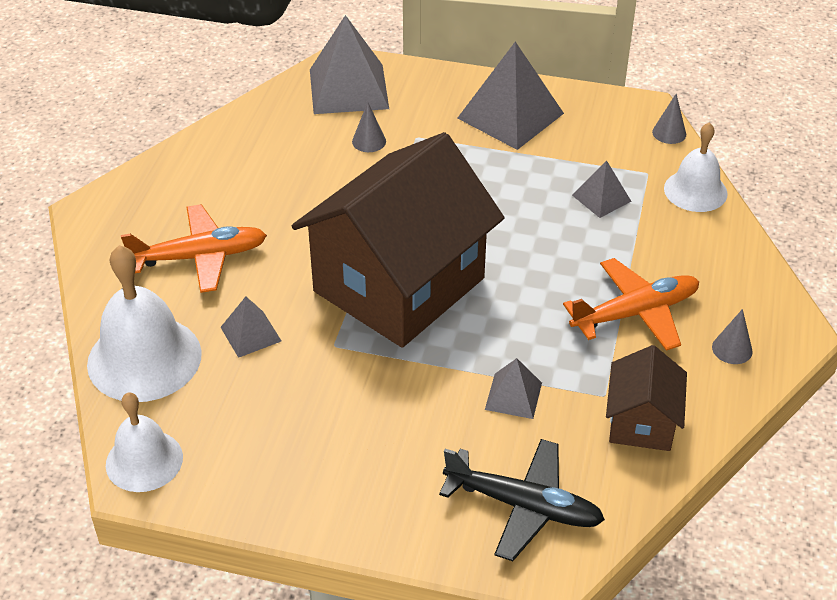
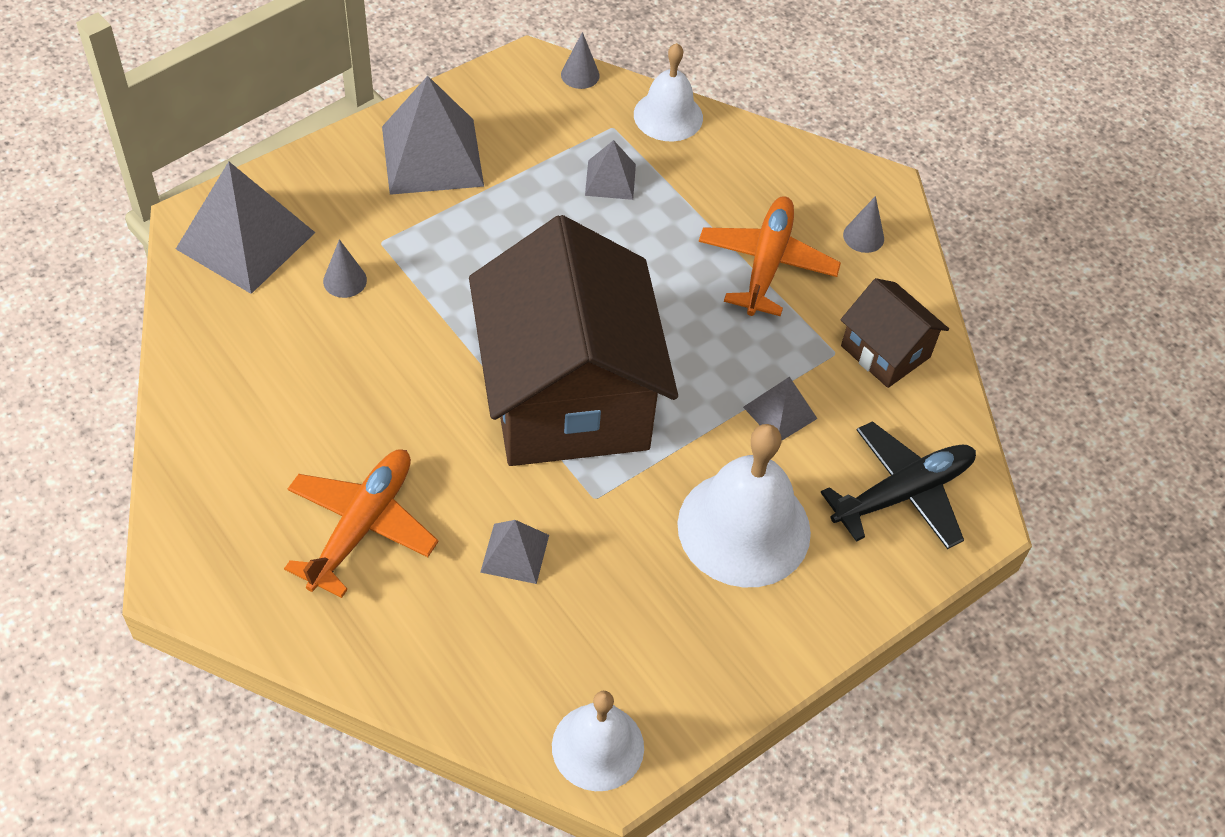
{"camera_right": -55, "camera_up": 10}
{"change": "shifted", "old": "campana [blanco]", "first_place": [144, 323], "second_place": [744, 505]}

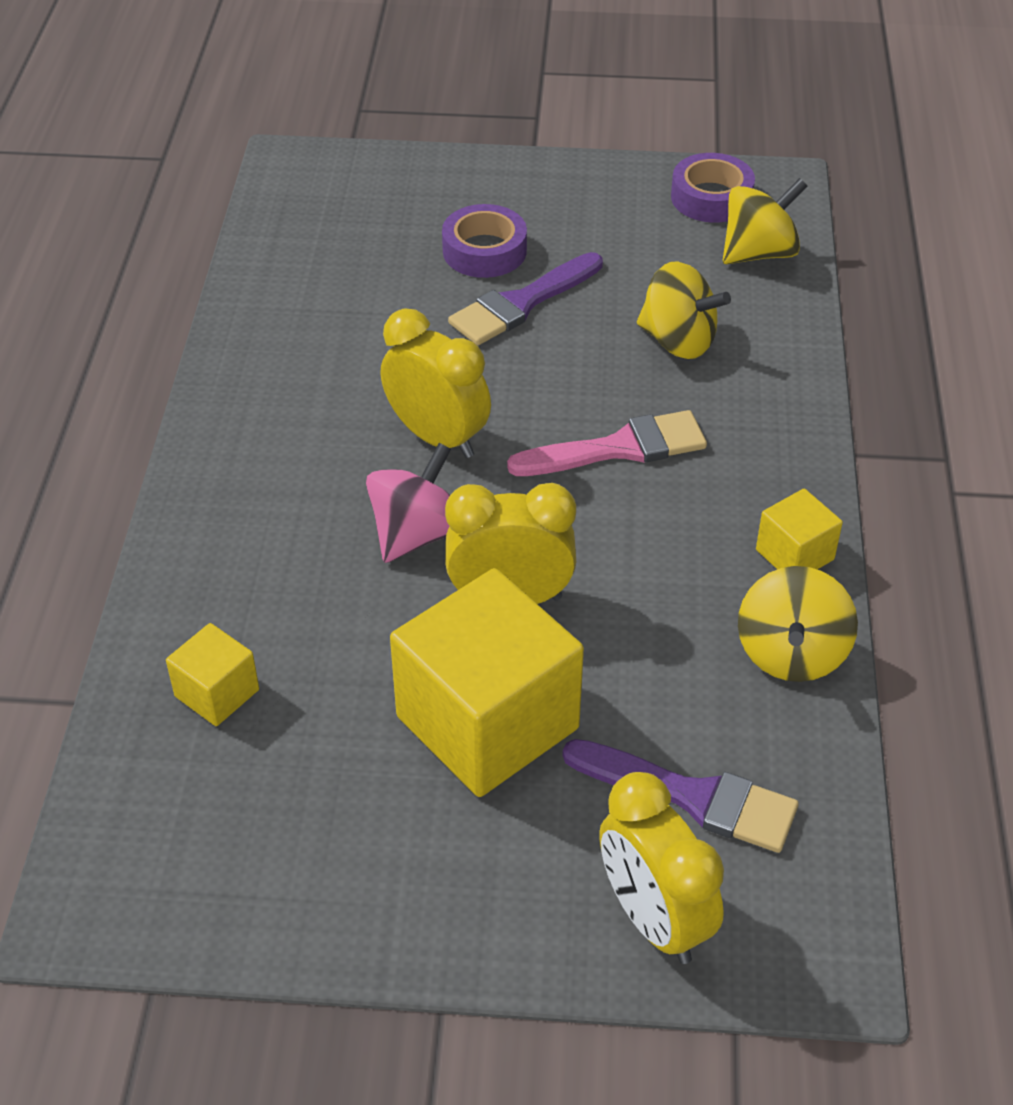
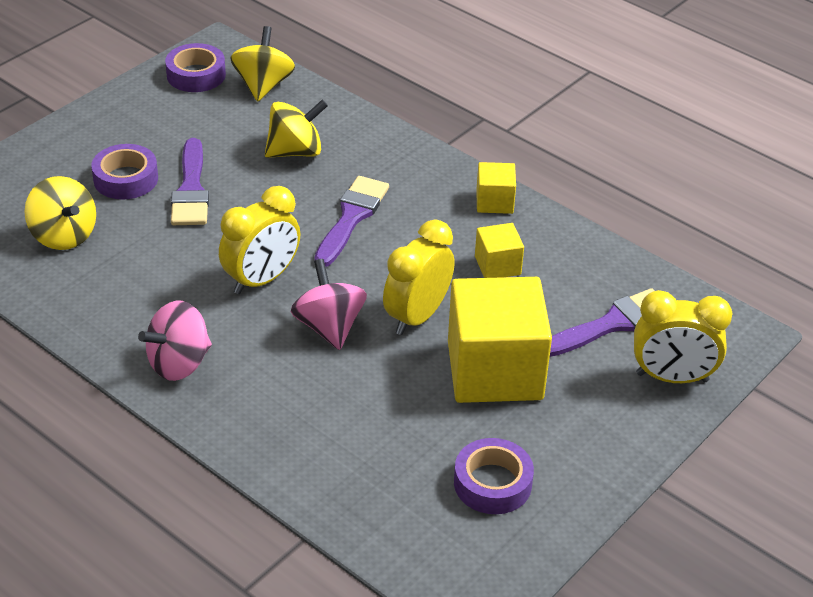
{"camera_right": -55, "camera_up": -5}
{"change": "rotated", "old": "despertador [amarillo]", "first_place": [436, 383], "second_place": [259, 240], "degrees": 150}
{"change": "repainted", "old": "pincel [rosa]", "new": "pincel [morado]", "first_place": [607, 443], "second_place": [351, 221]}
{"change": "shifted", "old": "peonza [amarillo]", "first_place": [798, 624], "second_place": [60, 213]}
{"change": "shifted", "old": "cubo [amarillo]", "first_place": [212, 674], "second_place": [499, 250]}
{"change": "new", "new": "peonza [rosa]", "second_place": [175, 341]}
{"change": "new", "new": "cinta adhesiva [morado]", "second_place": [494, 476]}

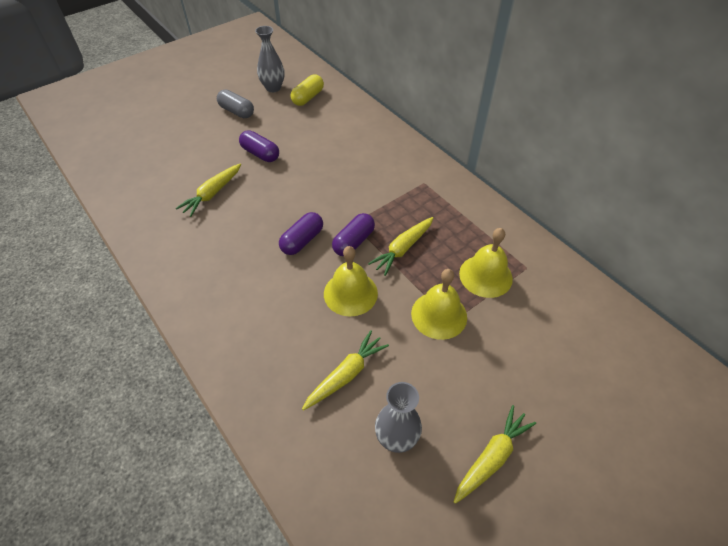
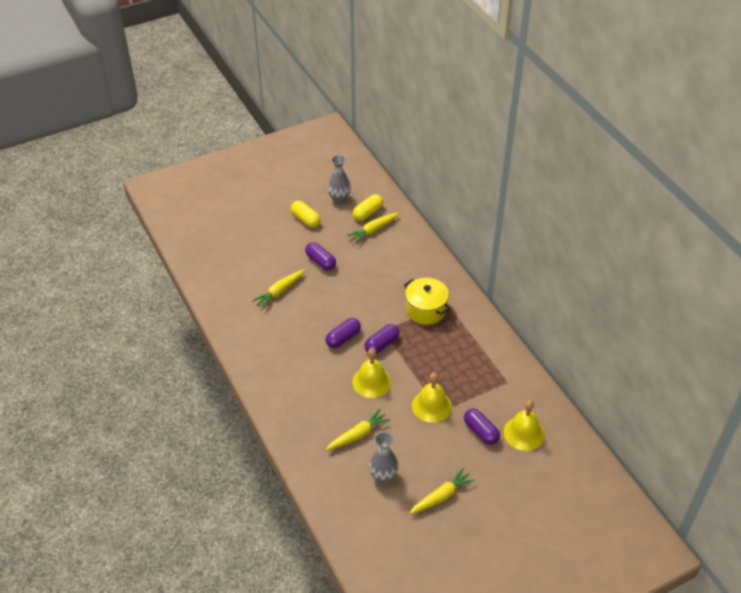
{"camera_right": 10, "camera_up": -5}
{"change": "repainted", "old": "cápsula [gris]", "new": "cápsula [amarillo]", "first_place": [235, 104], "second_place": [306, 214]}
{"change": "shifted", "old": "zanahoria [amarillo]", "first_place": [400, 246], "second_place": [373, 228]}
{"change": "shifted", "old": "campana [amarillo]", "first_place": [486, 263], "second_place": [524, 425]}
{"change": "new", "new": "olla [amarillo]", "second_place": [427, 301]}
{"change": "new", "new": "cápsula [morado]", "second_place": [482, 427]}

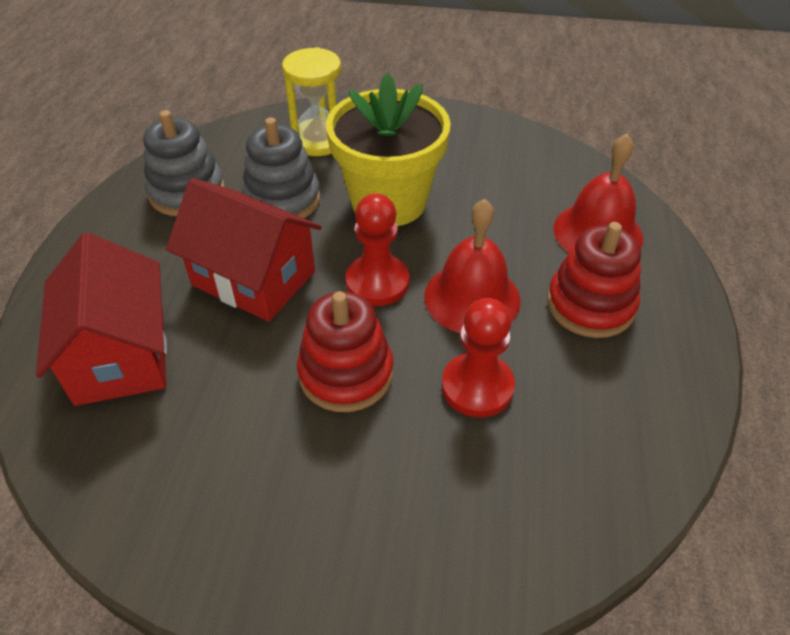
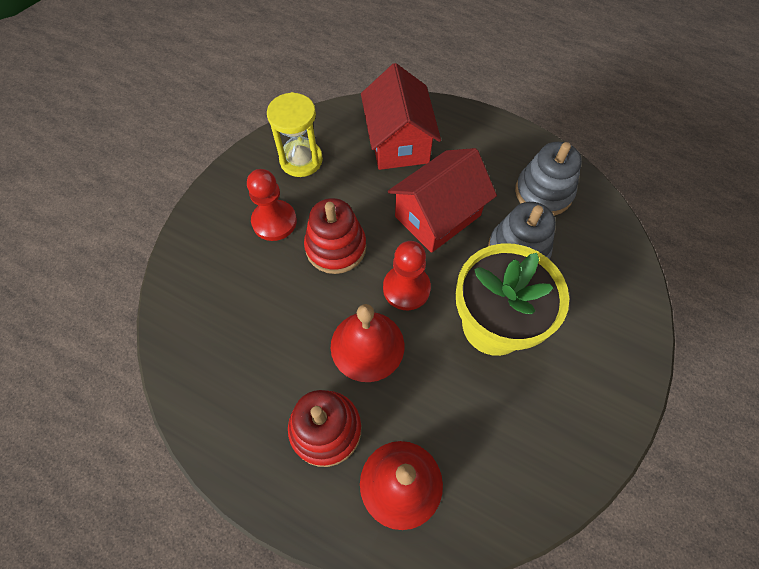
{"camera_right": 110, "camera_up": 15}
{"change": "shifted", "old": "reloj de arena [amarillo]", "first_place": [311, 101], "second_place": [295, 134]}
{"change": "rotated", "old": "casa [rojo]", "first_place": [101, 319], "second_place": [401, 116], "degrees": 75}
{"change": "shifted", "old": "peón [rojo]", "first_place": [478, 357], "second_place": [272, 205]}

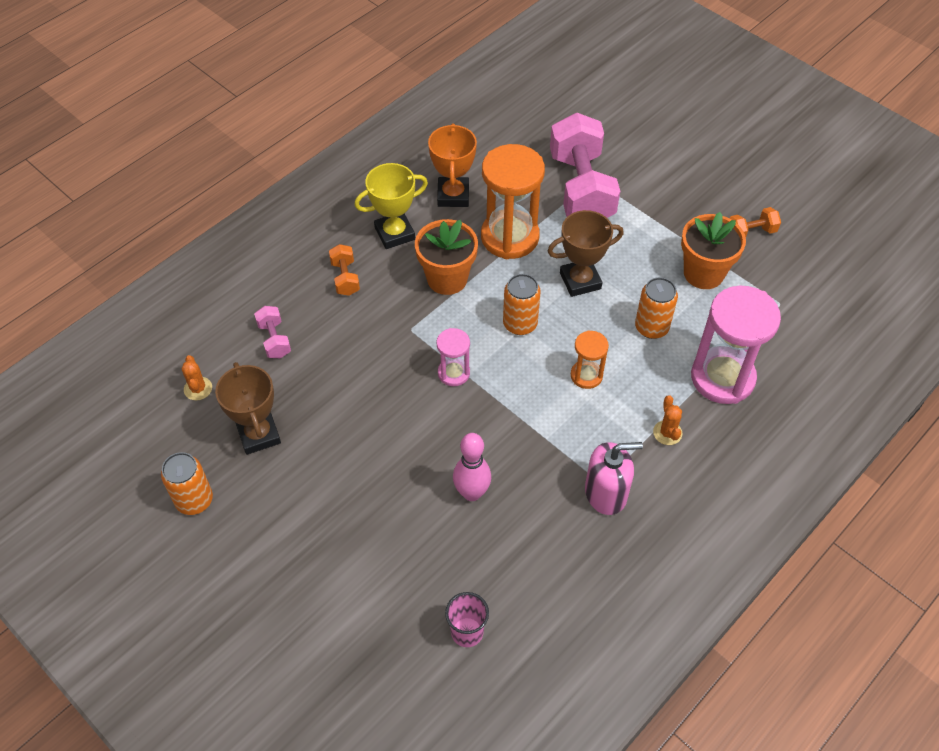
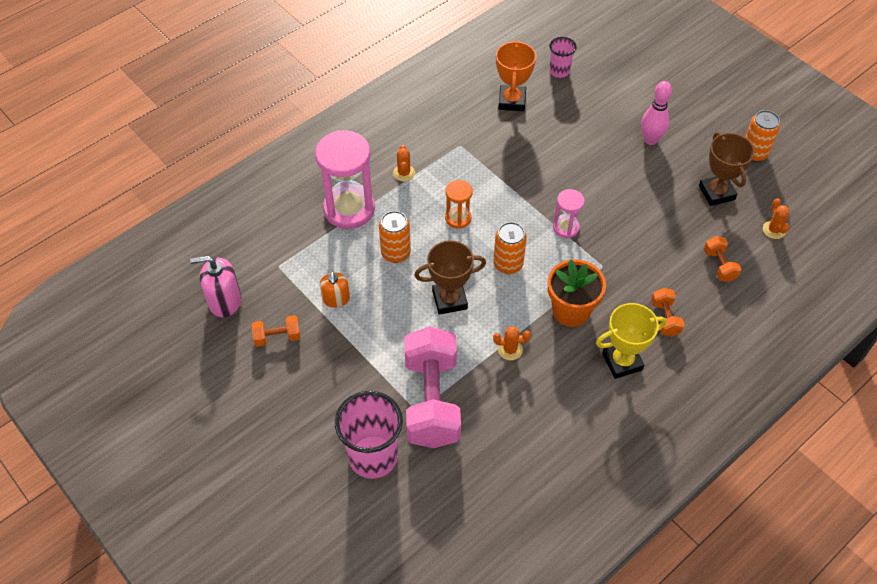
{"camera_right": -175, "camera_up": 0}
{"change": "shifted", "old": "trofeo [naranja]", "first_place": [452, 165], "second_place": [516, 75]}
{"change": "swapped", "old": "reloj de arena [naranja]", "new": "cactus [naranja]", "first_place": [513, 201], "second_place": [512, 343]}
{"change": "swapped", "old": "maceta [naranja]", "new": "dispensador de jabón [naranja]", "first_place": [713, 250], "second_place": [335, 289]}
{"change": "repainted", "old": "mancuerna [rosa]", "new": "mancuerna [naranja]", "first_place": [272, 332], "second_place": [722, 259]}
{"change": "shifted", "old": "bolo [rosa]", "first_place": [472, 467], "second_place": [656, 113]}
{"change": "shifted", "old": "dispensador de jabón [rosa]", "first_place": [614, 478], "second_place": [215, 286]}
{"change": "new", "new": "vaso [rosa]", "second_place": [369, 435]}

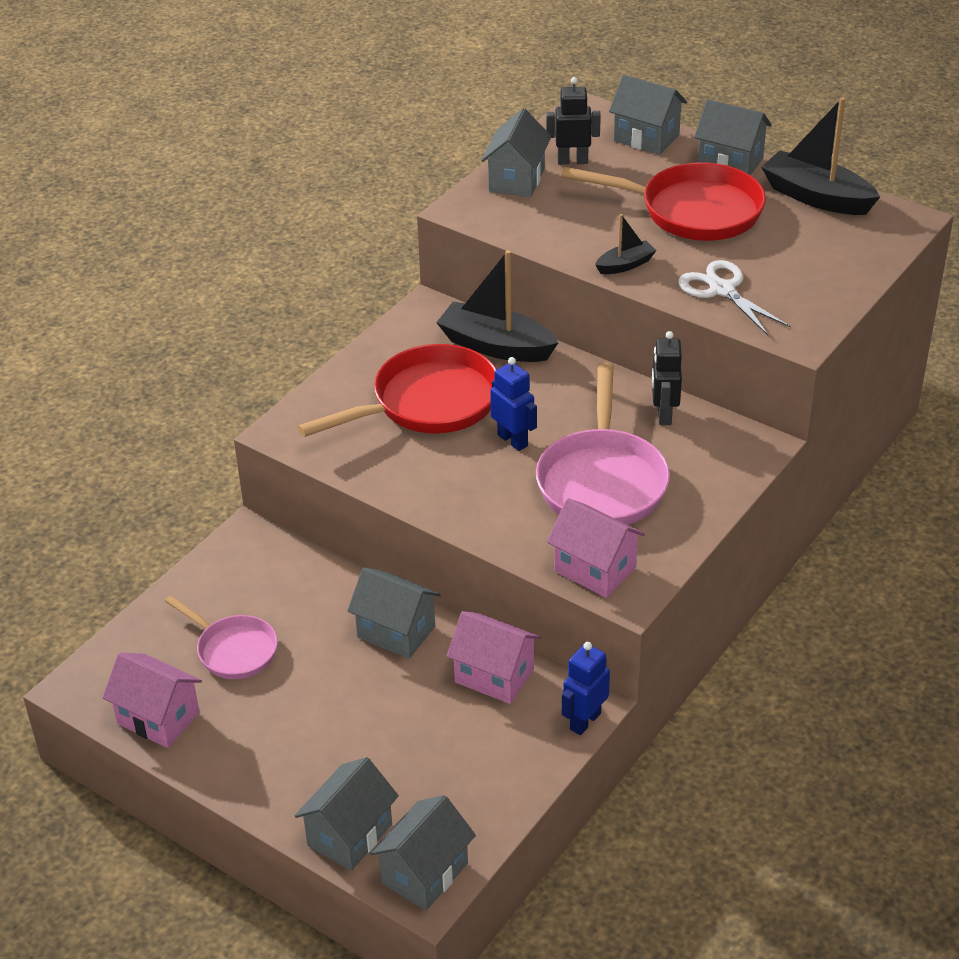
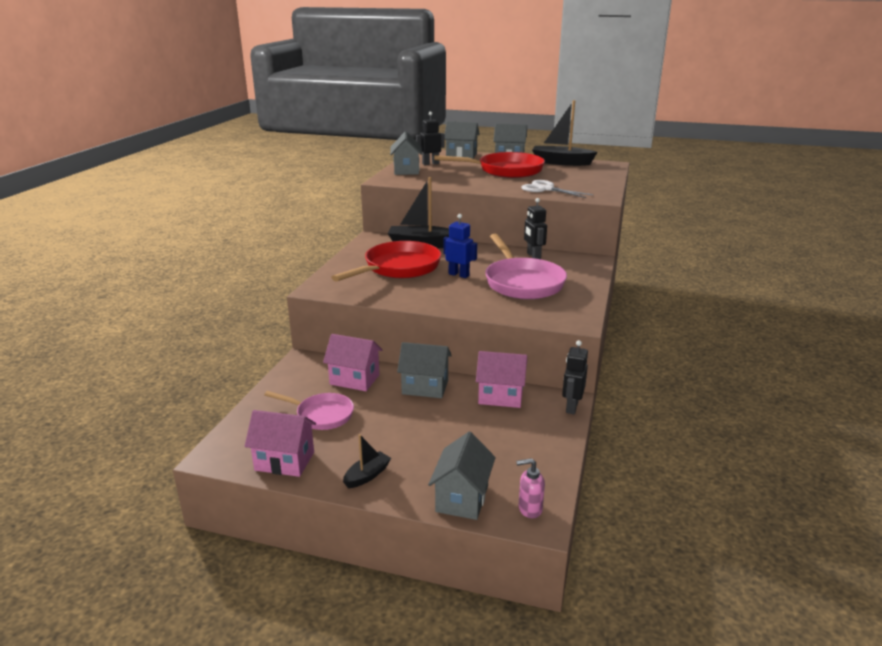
{"camera_right": -20, "camera_up": -15}
{"change": "shifted", "old": "barco [negro]", "first_place": [626, 244], "second_place": [367, 461]}
{"change": "shifted", "old": "casa [rosa]", "first_place": [596, 548], "second_place": [352, 362]}
{"change": "repainted", "old": "robot [azul]", "new": "robot [negro]", "first_place": [586, 688], "second_place": [575, 377]}
{"change": "swapped", "old": "casa [gris]", "new": "dispensador de jabón [rosa]", "first_place": [423, 852], "second_place": [530, 488]}

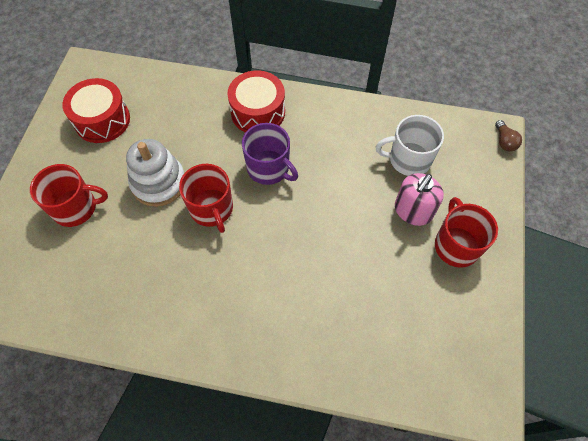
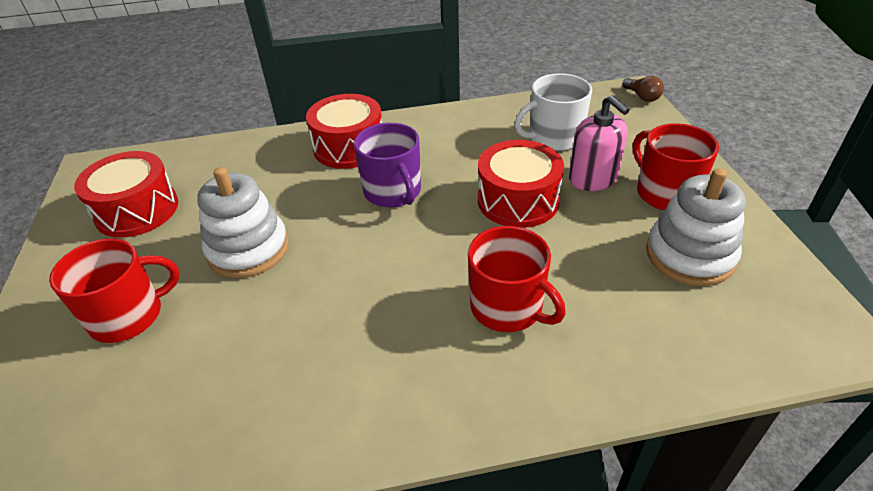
{"camera_right": -20, "camera_up": -20}
{"change": "rotated", "old": "taza [morado]", "first_place": [270, 154], "second_place": [387, 165], "degrees": 45}
{"change": "shifted", "old": "taza [rojo]", "first_place": [206, 198], "second_place": [517, 279]}
{"change": "rotated", "old": "dispensador de jabón [rosa]", "first_place": [419, 199], "second_place": [599, 143], "degrees": -45}
{"change": "new", "new": "tambor [rojo]", "second_place": [521, 184]}
{"change": "new", "new": "juguete apilable [blanco]", "second_place": [696, 227]}

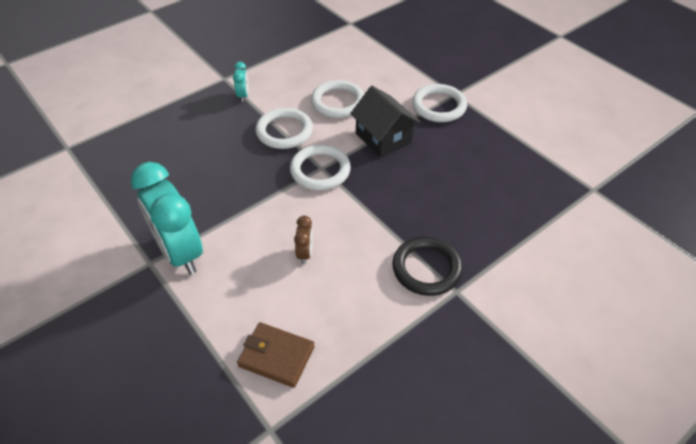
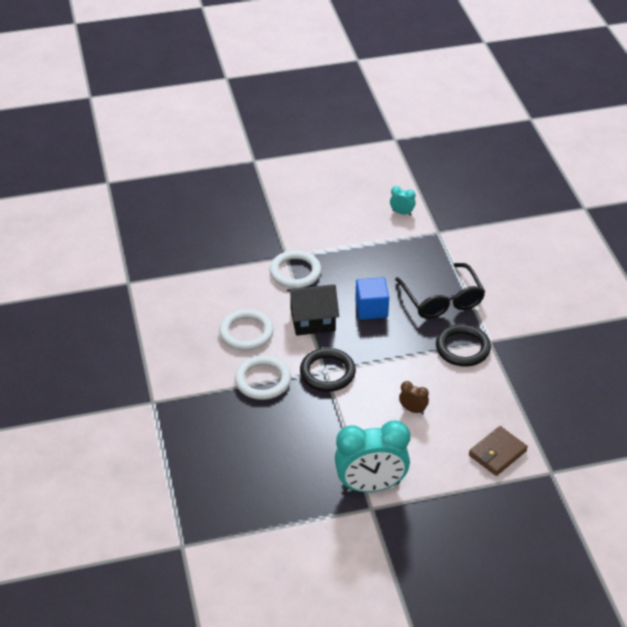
{"camera_right": -65, "camera_up": -5}
{"change": "shifted", "old": "despertador [turquesa]", "first_place": [241, 82], "second_place": [403, 201]}
{"change": "repainted", "old": "anillo [blanco]", "new": "anillo [negro]", "first_place": [320, 167], "second_place": [328, 370]}
{"change": "new", "new": "gafas [negro]", "second_place": [440, 291]}
{"change": "new", "new": "cubo [azul]", "second_place": [372, 298]}

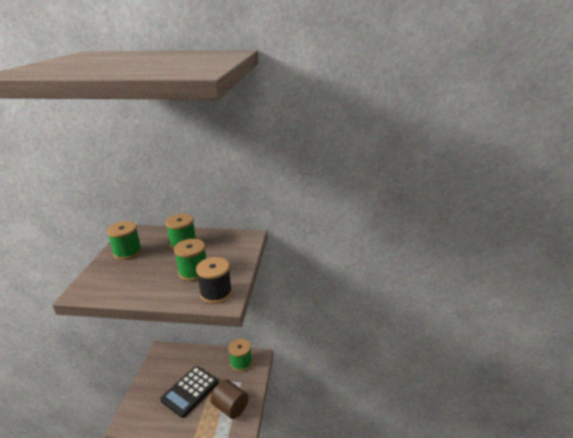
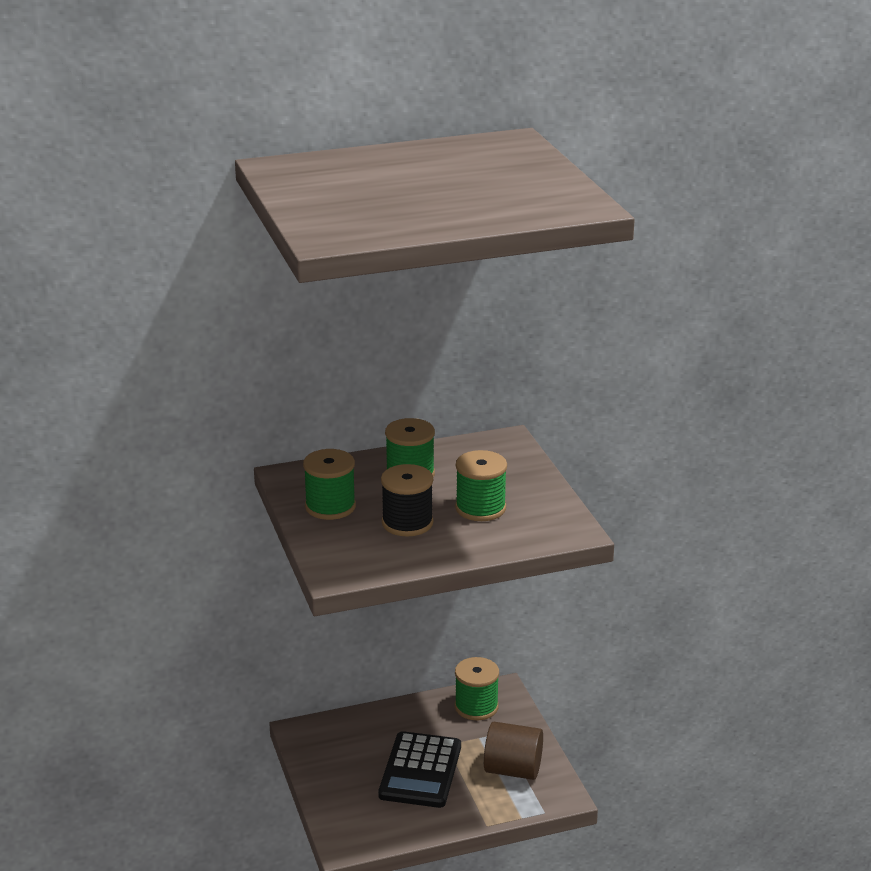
{"camera_right": -25, "camera_up": 0}
{"change": "shifted", "old": "carrete [negro]", "first_place": [214, 280], "second_place": [407, 500]}

